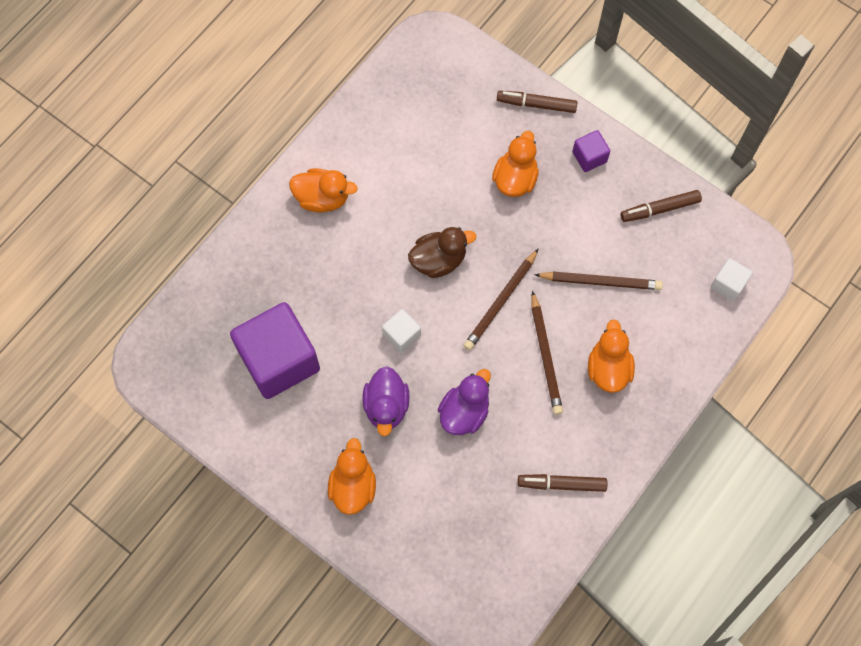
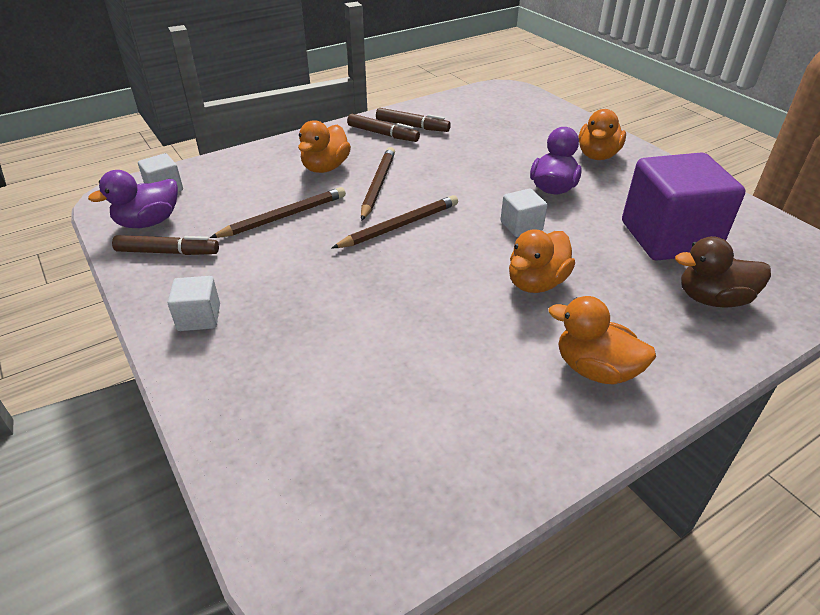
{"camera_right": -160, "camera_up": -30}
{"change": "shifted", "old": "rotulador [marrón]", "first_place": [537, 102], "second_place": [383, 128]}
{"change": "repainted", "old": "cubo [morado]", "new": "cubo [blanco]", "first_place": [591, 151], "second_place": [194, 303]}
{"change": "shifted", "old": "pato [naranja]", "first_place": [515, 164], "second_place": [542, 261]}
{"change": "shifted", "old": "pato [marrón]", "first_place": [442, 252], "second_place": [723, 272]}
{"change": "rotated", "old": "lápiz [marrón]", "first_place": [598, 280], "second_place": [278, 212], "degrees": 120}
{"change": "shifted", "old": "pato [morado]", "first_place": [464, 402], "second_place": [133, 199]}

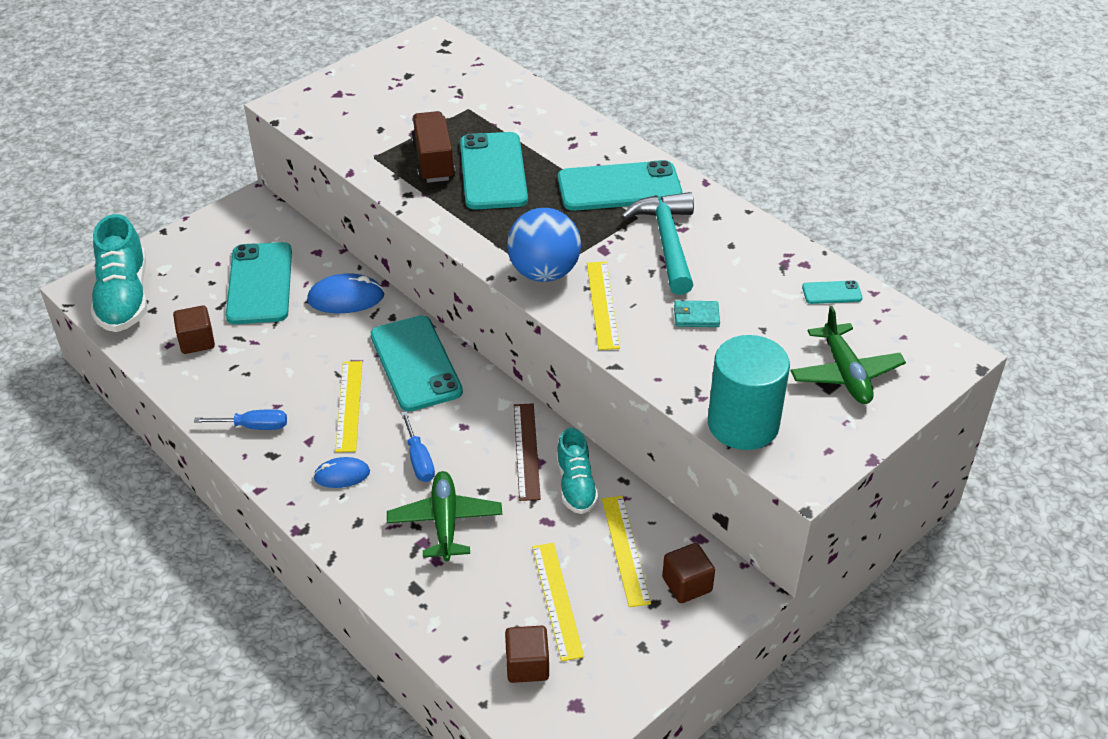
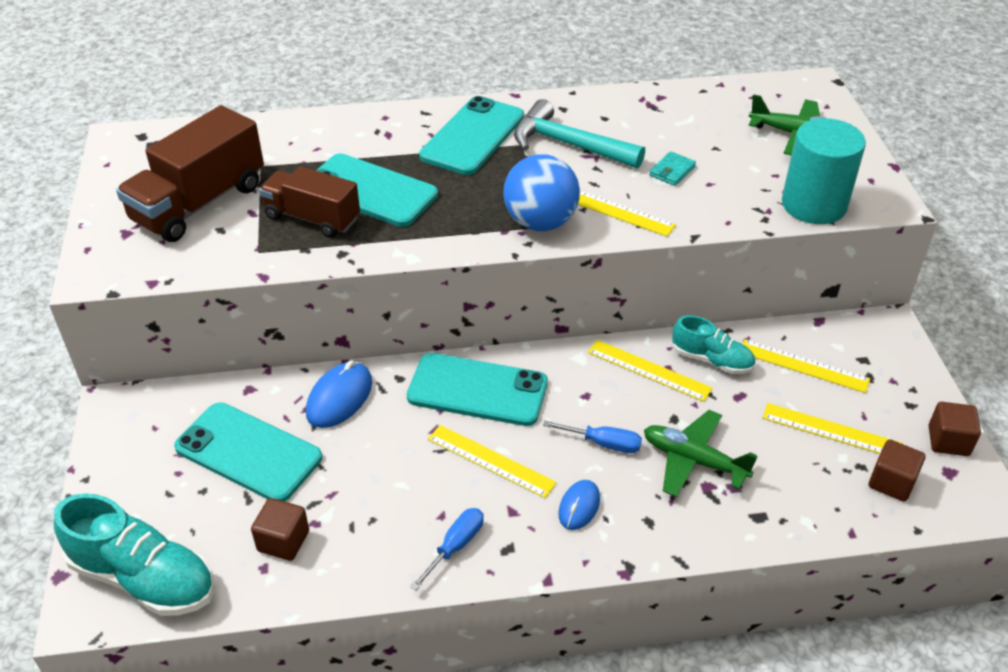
{"camera_right": -55, "camera_up": 0}
{"change": "gone", "old": "móvil [turquesa]", "first_place": [832, 292]}
{"change": "repainted", "old": "regla [marrón]", "new": "regla [amarillo]", "first_place": [527, 452], "second_place": [650, 371]}
{"change": "shifted", "old": "cubo [marrón]", "first_place": [688, 573], "second_place": [955, 429]}
{"change": "new", "new": "camión [marrón]", "second_place": [190, 173]}

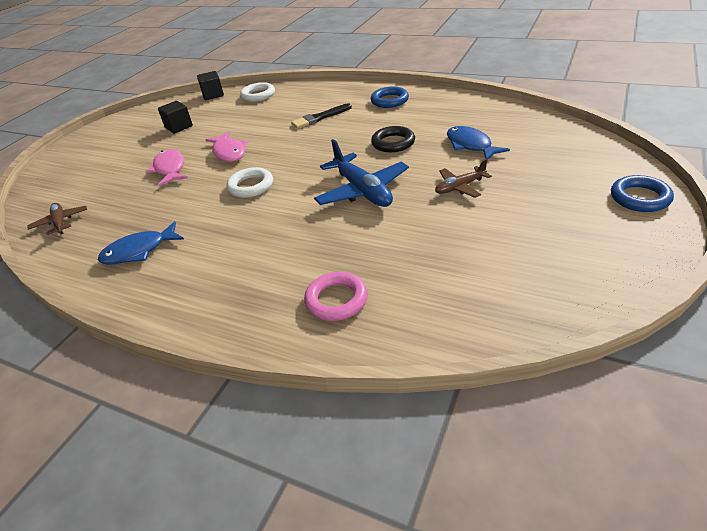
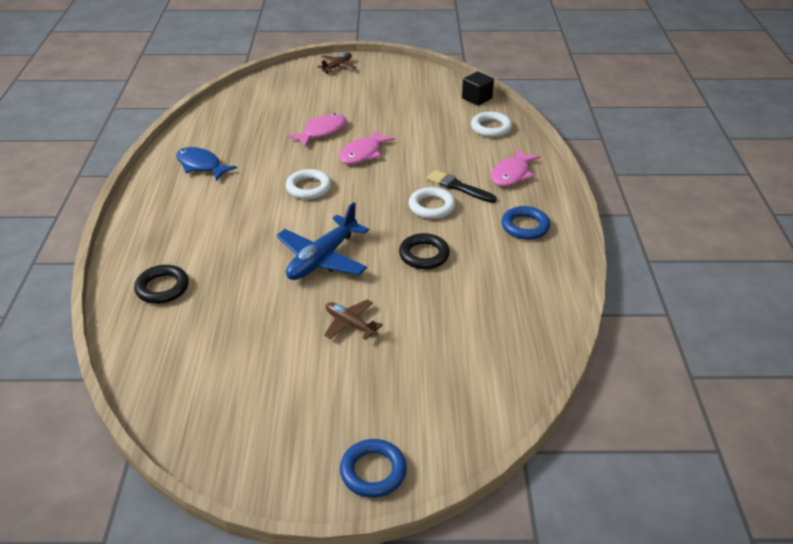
{"camera_right": 60, "camera_up": 0}
{"change": "gone", "old": "cubo [negro]", "first_place": [175, 117]}
{"change": "gone", "old": "pez [azul]", "first_place": [478, 143]}
{"change": "shifted", "old": "avión [marrón]", "first_place": [57, 219], "second_place": [336, 62]}
{"change": "repainted", "old": "anillo [rosa]", "new": "anillo [negro]", "first_place": [336, 296], "second_place": [161, 284]}
{"change": "new", "new": "pez [rosa]", "second_place": [515, 167]}
{"change": "new", "new": "anillo [blanco]", "second_place": [432, 203]}

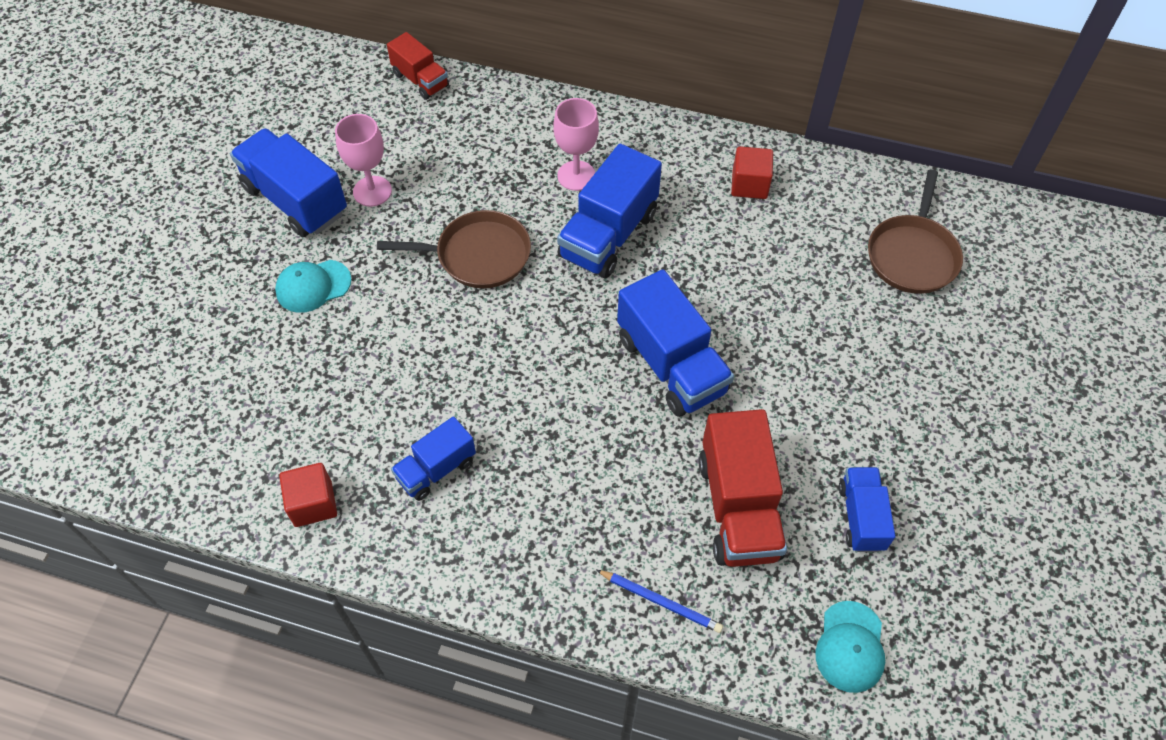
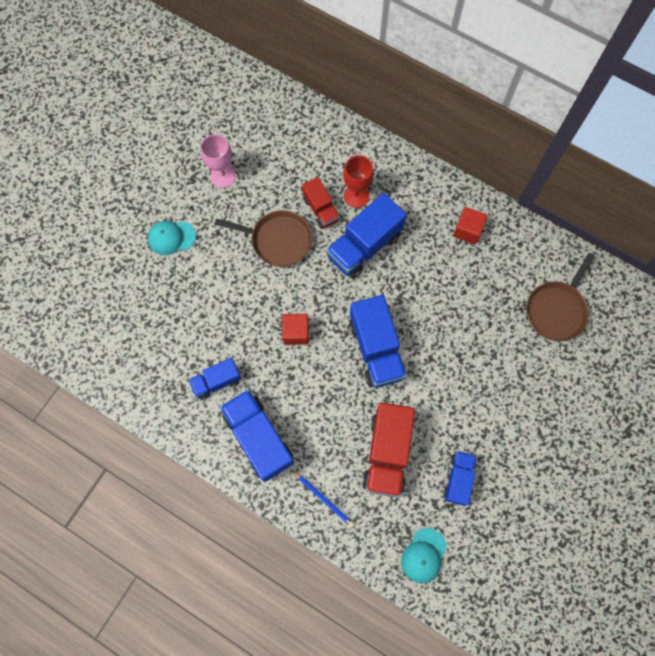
{"camera_right": 15, "camera_up": 15}
{"change": "shifted", "old": "camión [rojo]", "first_place": [418, 66], "second_place": [321, 203]}
{"change": "repainted", "old": "copa [rosa]", "new": "copa [rojo]", "first_place": [576, 144], "second_place": [358, 181]}
{"change": "shifted", "old": "camión [azul]", "first_place": [288, 182], "second_place": [257, 435]}
{"change": "shifted", "old": "cubo [rojo]", "first_place": [308, 495], "second_place": [295, 329]}

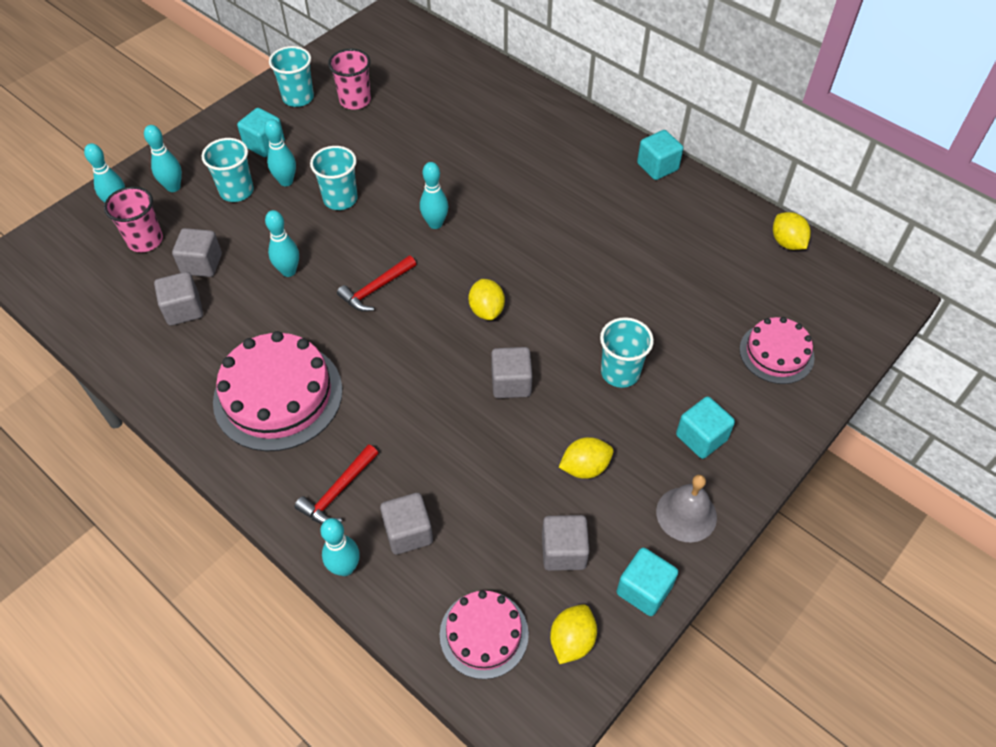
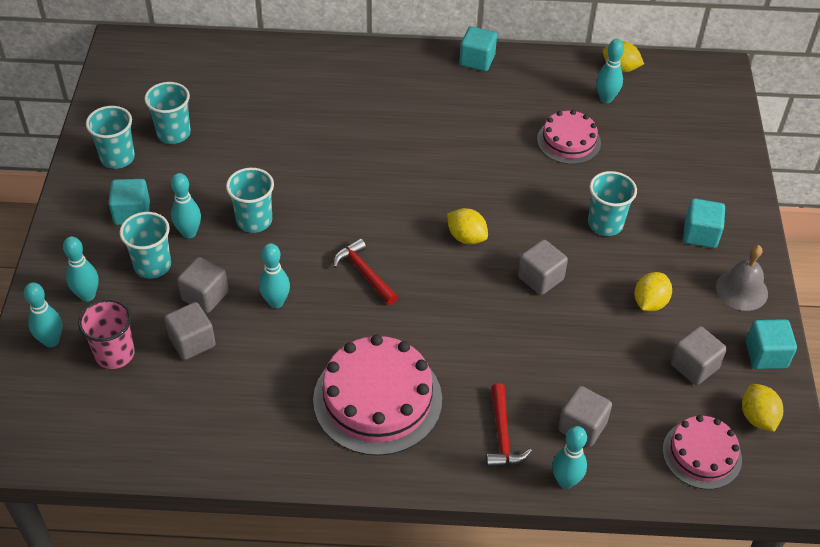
{"camera_right": -40, "camera_up": -5}
{"change": "repainted", "old": "vaso [rosa]", "new": "vaso [turquesa]", "first_place": [349, 79], "second_place": [168, 113]}
{"change": "shifted", "old": "bolo [turquesa]", "first_place": [434, 195], "second_place": [610, 71]}
{"change": "rotated", "old": "martillo [rojo]", "first_place": [376, 283], "second_place": [365, 271], "degrees": 135}
{"change": "shifted", "old": "cubo [gris]", "first_place": [178, 299], "second_place": [203, 285]}
{"change": "shifted", "old": "tarta [rosa]", "first_place": [777, 350], "second_place": [569, 137]}

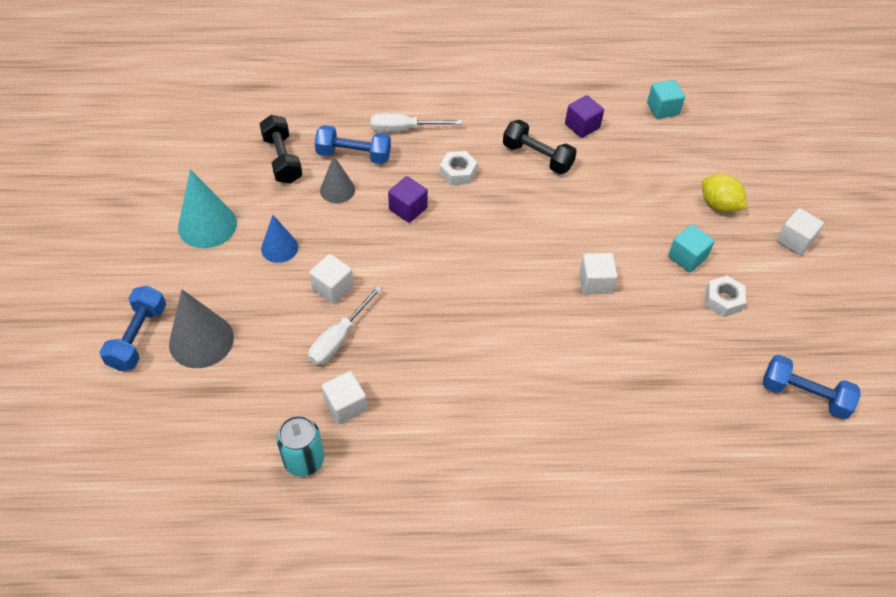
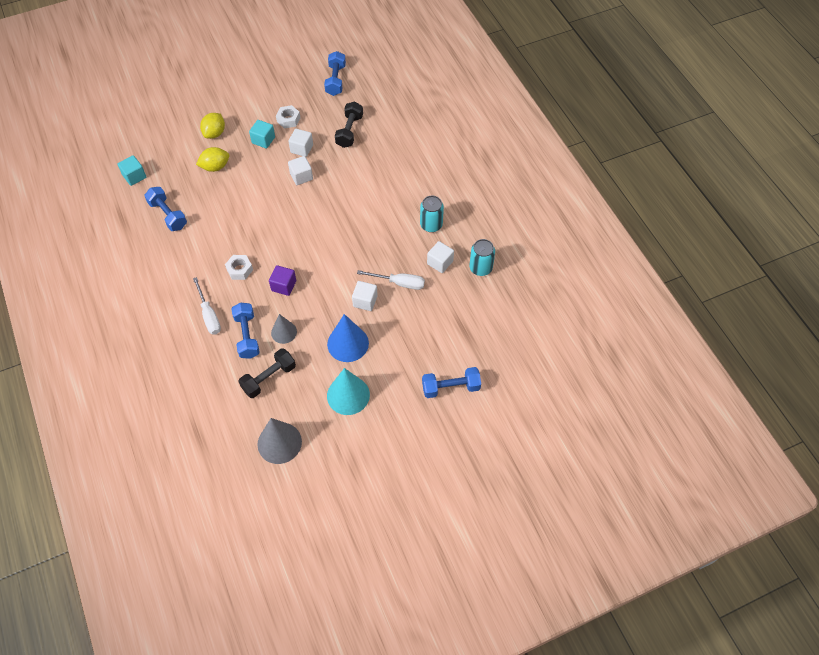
{"camera_right": -110, "camera_up": 5}
{"change": "swapped", "old": "cubo [morado]", "new": "mancuerna [azul]", "first_place": [584, 116], "second_place": [165, 209]}
{"change": "shifted", "old": "mancuerna [negro]", "first_place": [540, 147], "second_place": [349, 125]}
{"change": "shifted", "old": "cubo [blanco]", "first_place": [800, 231], "second_place": [300, 143]}
{"change": "scaled", "old": "cono [azul]", "first_place": [279, 239], "second_place": [348, 338], "factor": 1.6}
{"change": "shifted", "old": "cono [gris]", "first_place": [201, 328], "second_place": [280, 441]}
{"change": "new", "new": "limón [amarillo]", "second_place": [212, 159]}
{"change": "new", "new": "lata [turquesa]", "second_place": [432, 214]}

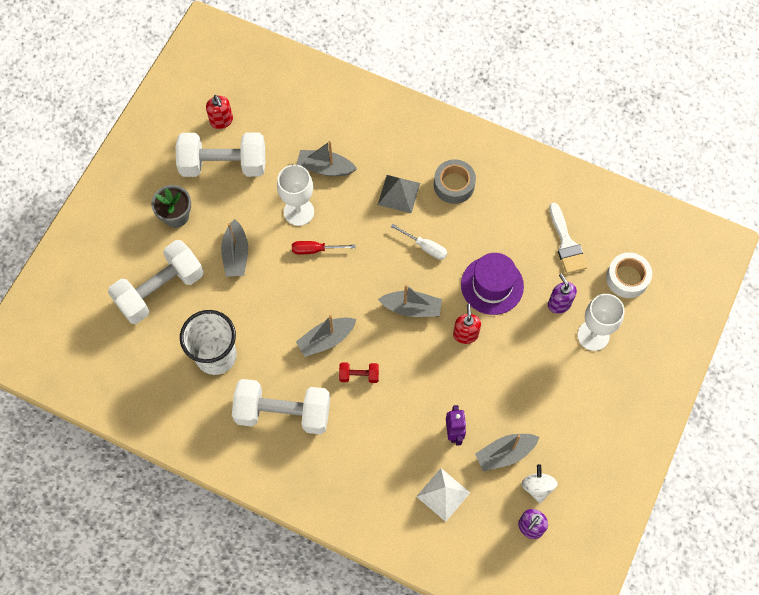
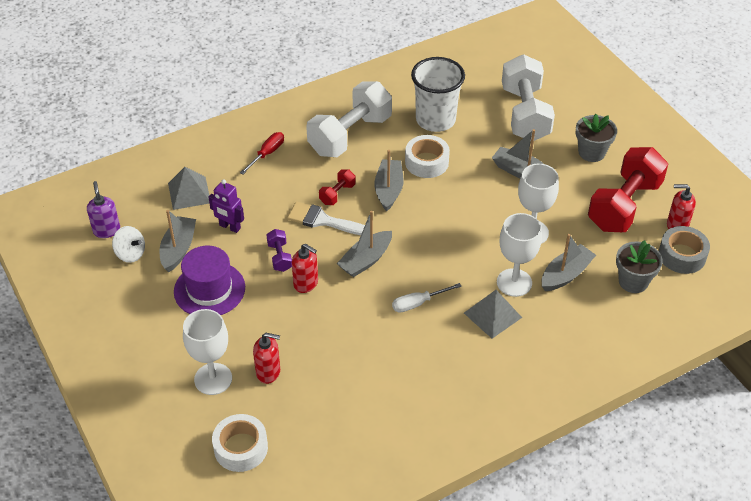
{"camera_right": 125, "camera_up": -20}
{"change": "repainted", "old": "mancuerna [blanco]", "new": "mancuerna [rojo]", "first_place": [220, 154], "second_place": [628, 189]}
{"change": "shifted", "old": "cinta adhesiva [gris]", "first_place": [455, 181], "second_place": [684, 250]}
{"change": "shifted", "old": "pincel [blanco]", "first_place": [568, 238], "second_place": [326, 218]}
{"change": "shifted", "old": "destornillador [rojo]", "first_place": [324, 247], "second_place": [262, 153]}
{"change": "shifted", "old": "sombrero [morado]", "first_place": [492, 284], "second_place": [209, 280]}
{"change": "repainted", "old": "dispensador de jabón [morado]", "new": "dispensador de jabón [rojo]", "first_place": [562, 293], "second_place": [266, 358]}
{"change": "repainted", "old": "pirámide [blanco]", "new": "pirámide [gris]", "first_place": [443, 495], "second_place": [189, 188]}
{"change": "new", "new": "cinta adhesiva [blanco]", "second_place": [427, 156]}
{"change": "new", "new": "copa [blanco]", "second_place": [519, 255]}
{"change": "new", "new": "mancuerna [morado]", "second_place": [279, 250]}
{"change": "new", "new": "maceta [gris]", "second_place": [639, 266]}

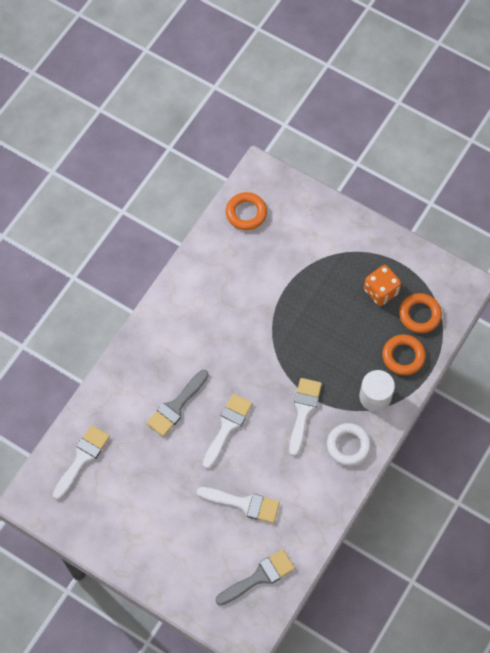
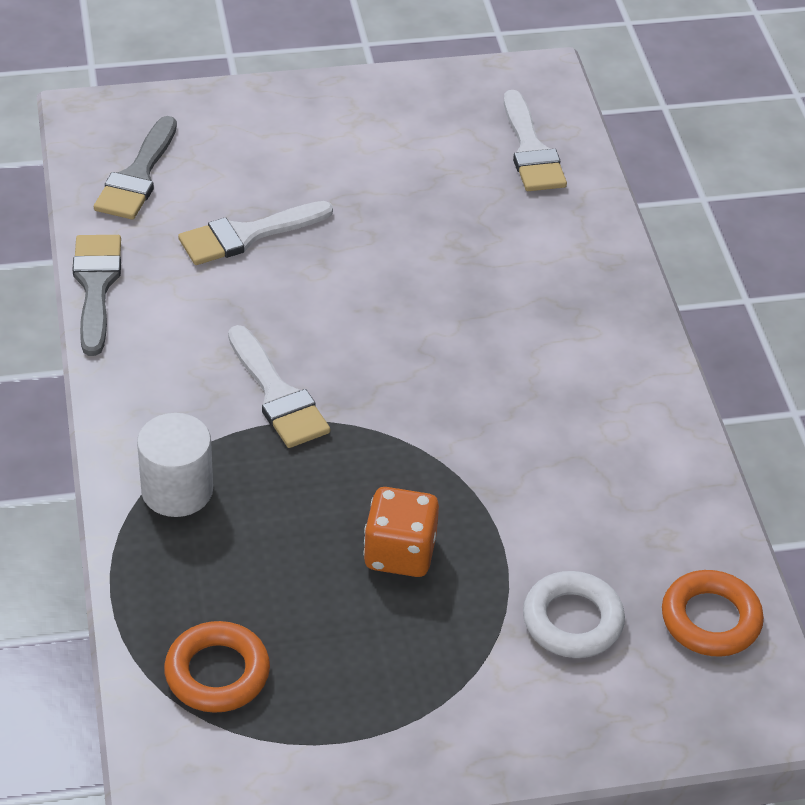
{"camera_right": 135, "camera_up": -20}
{"change": "shifted", "old": "dado [naranja]", "first_place": [382, 285], "second_place": [401, 532]}
{"change": "gone", "old": "anillo [naranja]", "first_place": [404, 355]}
{"change": "shifted", "old": "pincel [gris]", "first_place": [178, 403], "second_place": [96, 295]}
{"change": "gone", "old": "pincel [blanco]", "first_place": [227, 431]}
{"change": "shifted", "old": "anillo [blanco]", "first_place": [349, 444], "second_place": [574, 614]}

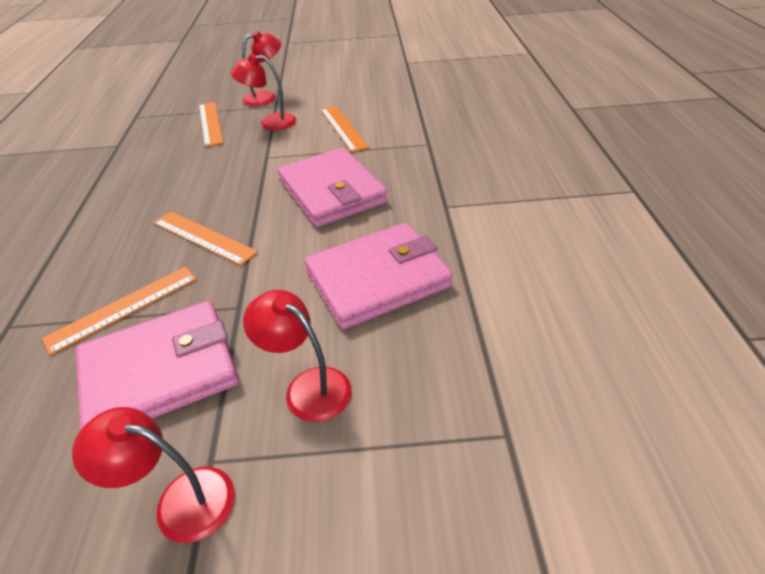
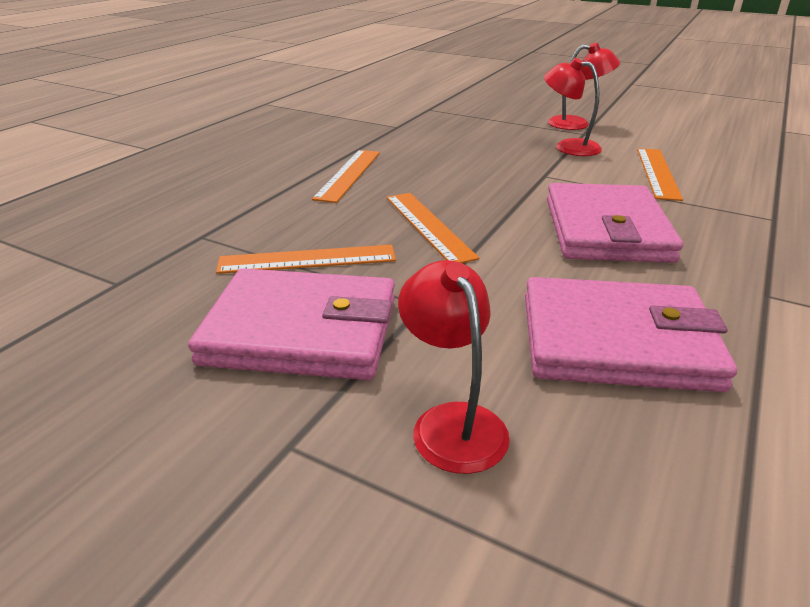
{"camera_right": 30, "camera_up": -10}
{"change": "shifted", "old": "regla [naranja]", "first_place": [211, 124], "second_place": [346, 176]}
{"change": "gone", "old": "lámpara [rojo]", "first_place": [153, 475]}

